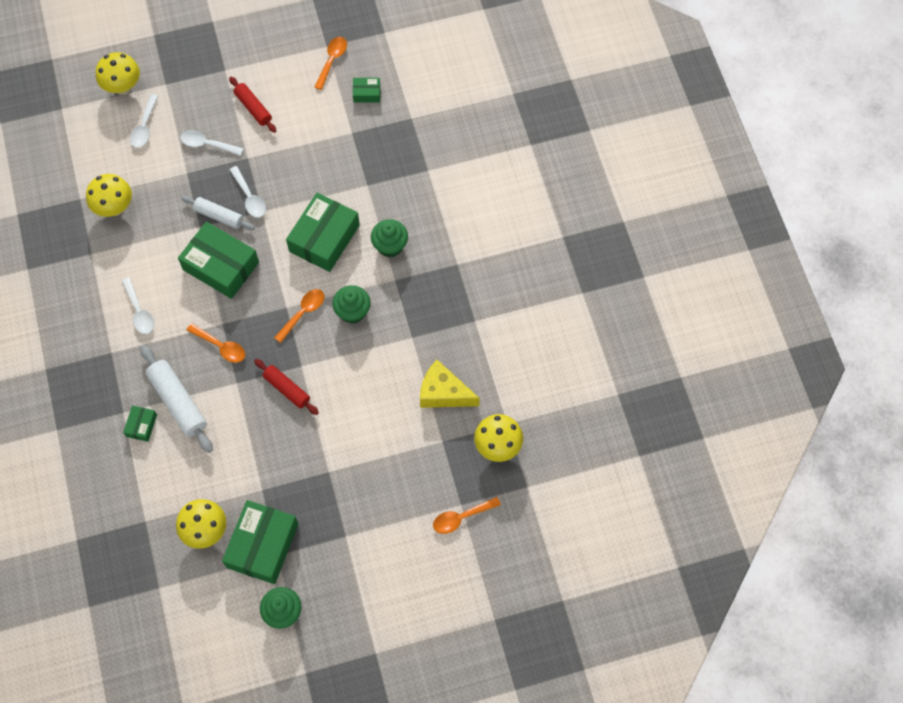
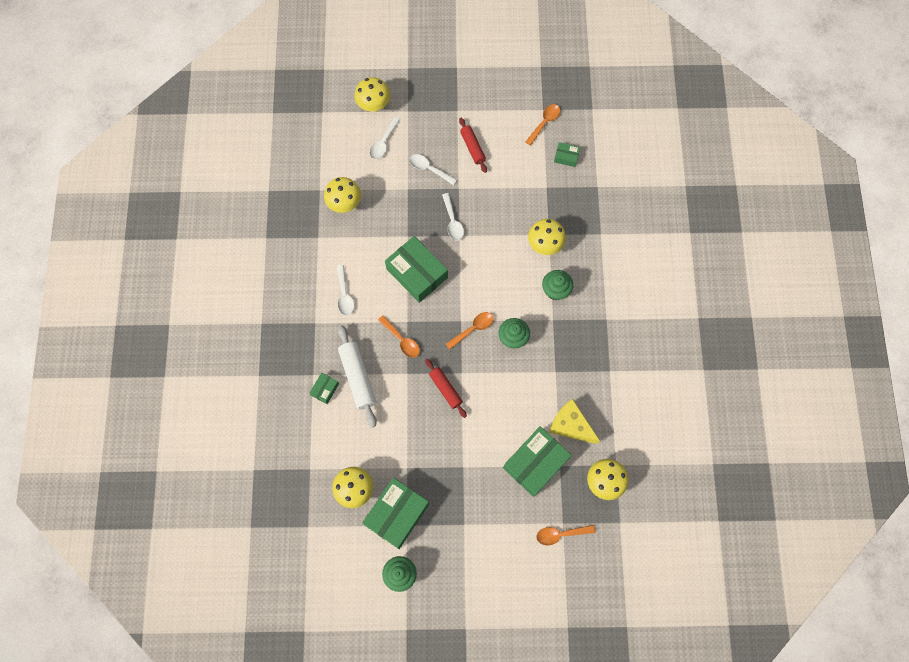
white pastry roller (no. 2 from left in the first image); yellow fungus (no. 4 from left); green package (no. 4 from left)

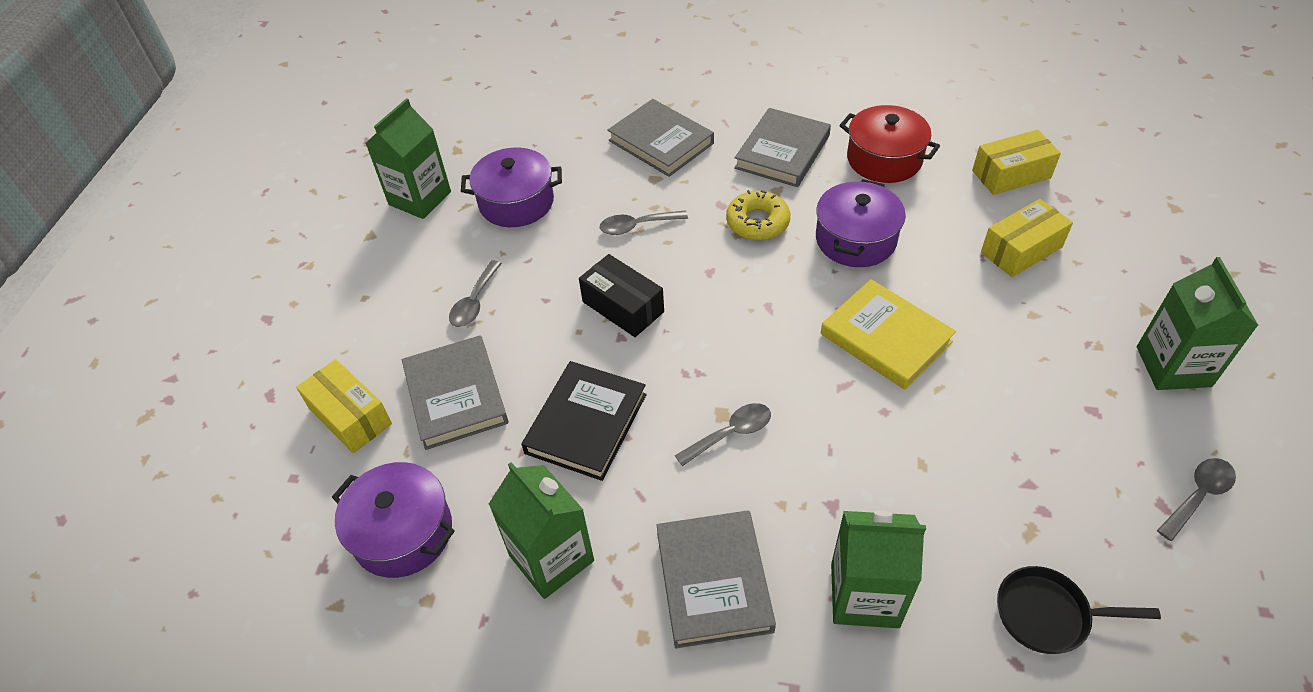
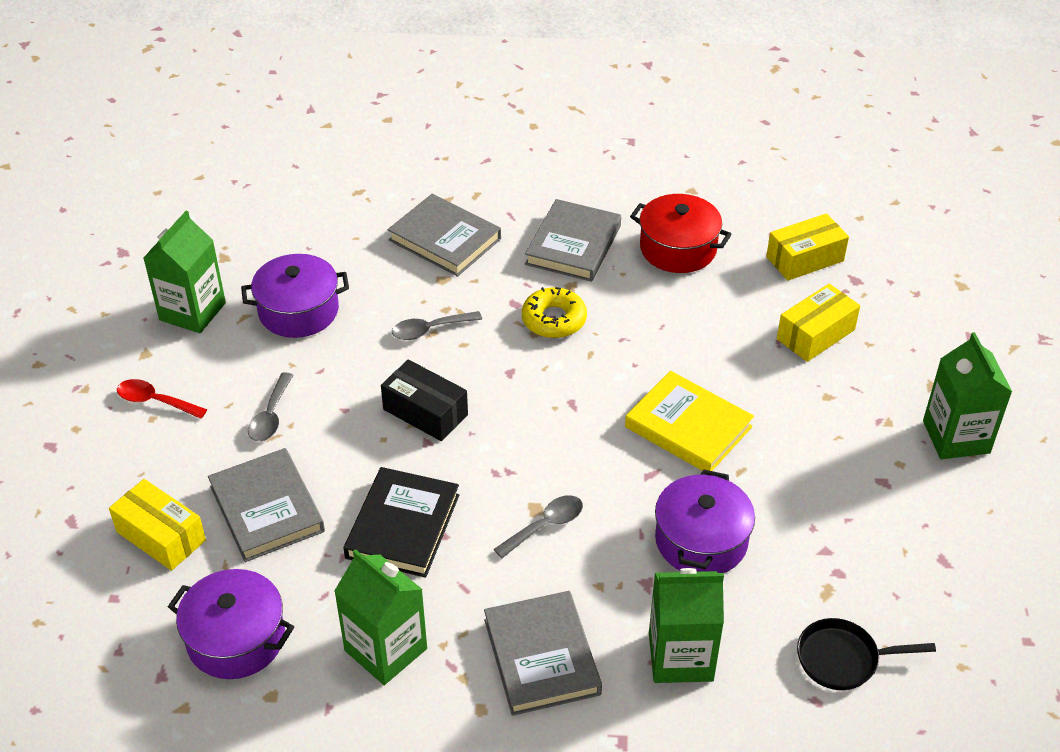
grey teaspoon (no. 4 from left in the first image); red teaspoon; violet stockpot (no. 3 from left)

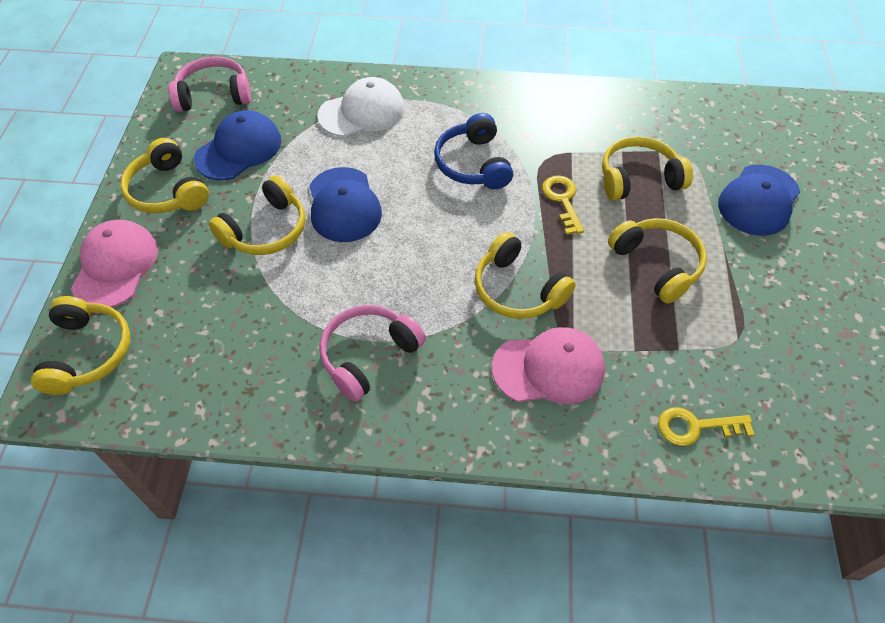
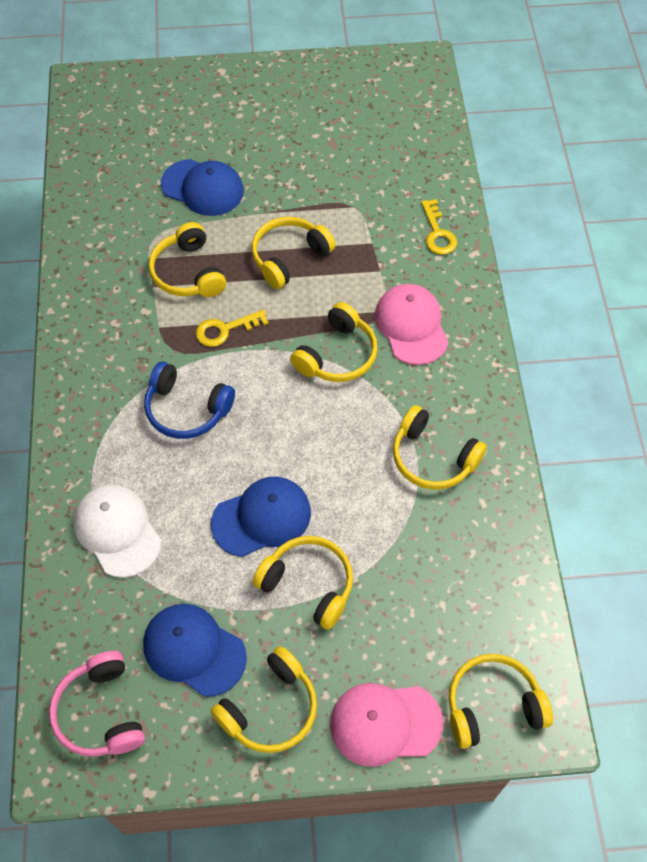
yellow over-ear headphones (no. 6 from left); royal blue over-ear headphones

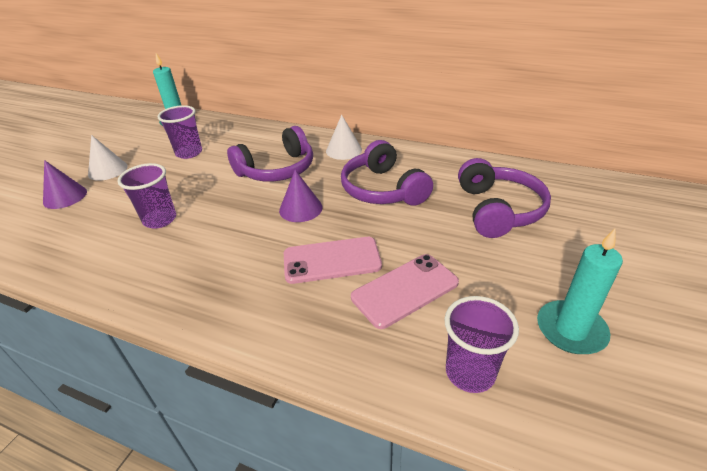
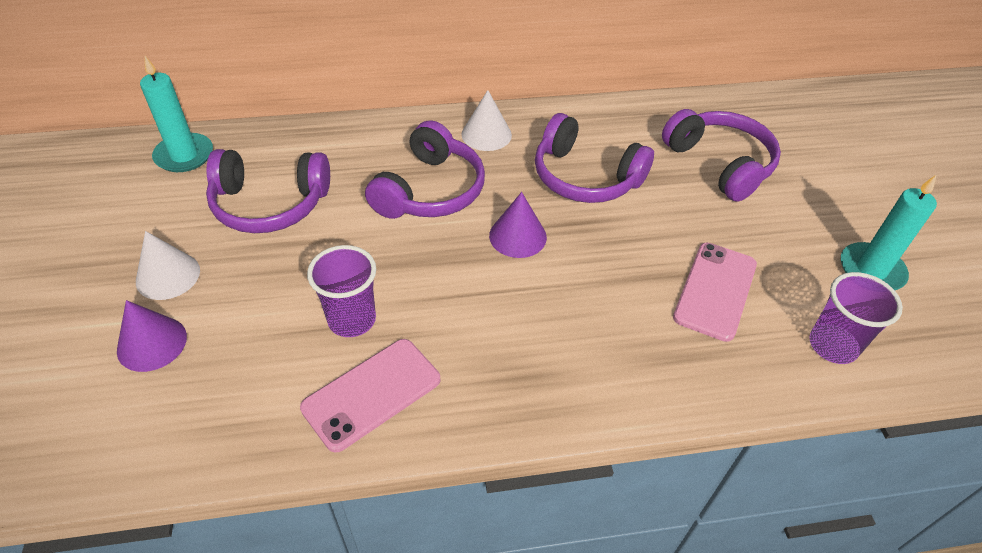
pink mobile phone (no. 1 from left); violet over-ear headphones (no. 1 from left)

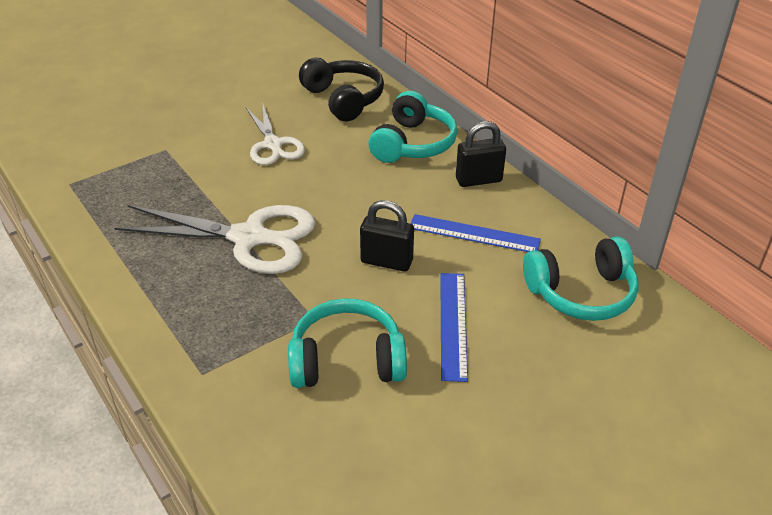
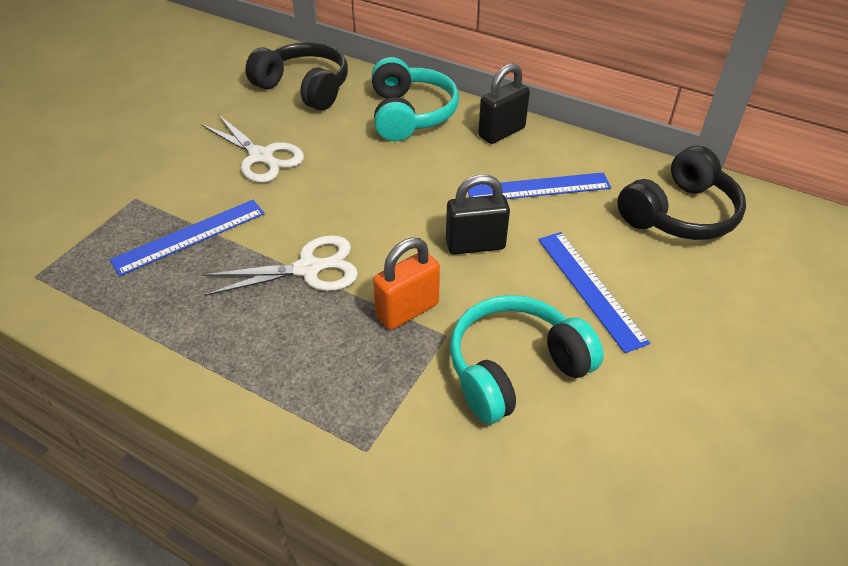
royal blue straightedge (no. 1 from left); orange lock; jet-black over-ear headphones (no. 2 from left); white scissors (no. 2 from left)

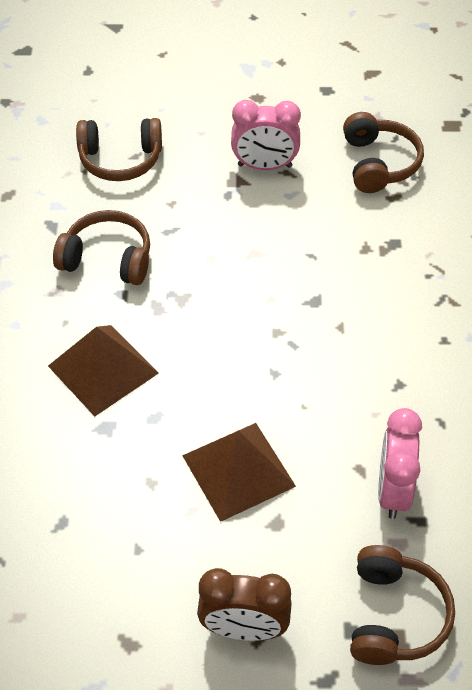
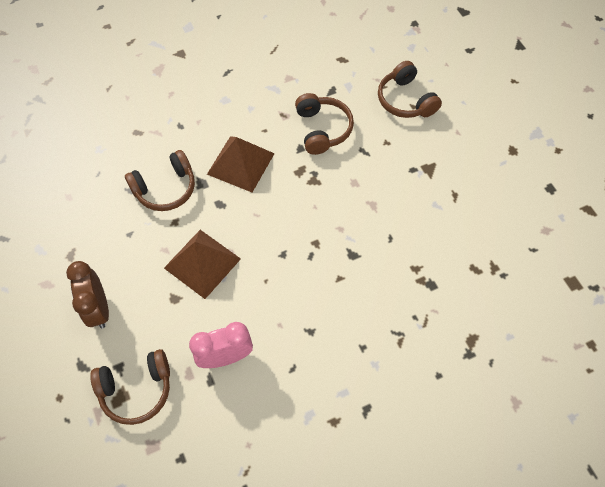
pink bedside clock (no. 1 from left in the first image); brown over-ear headphones (no. 2 from left)

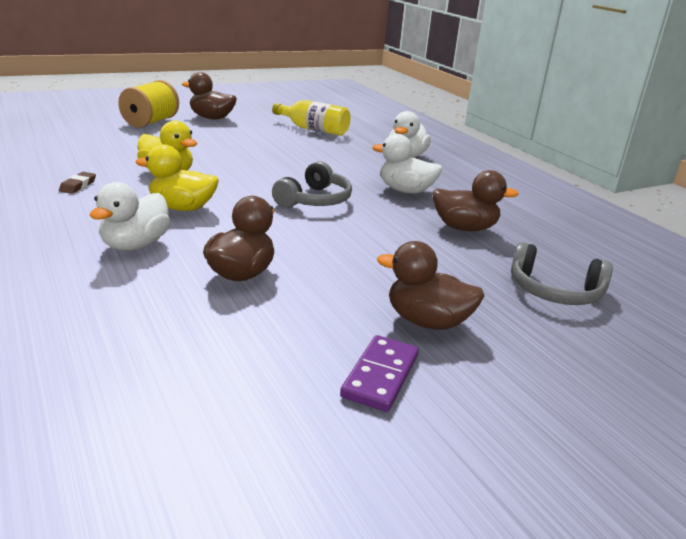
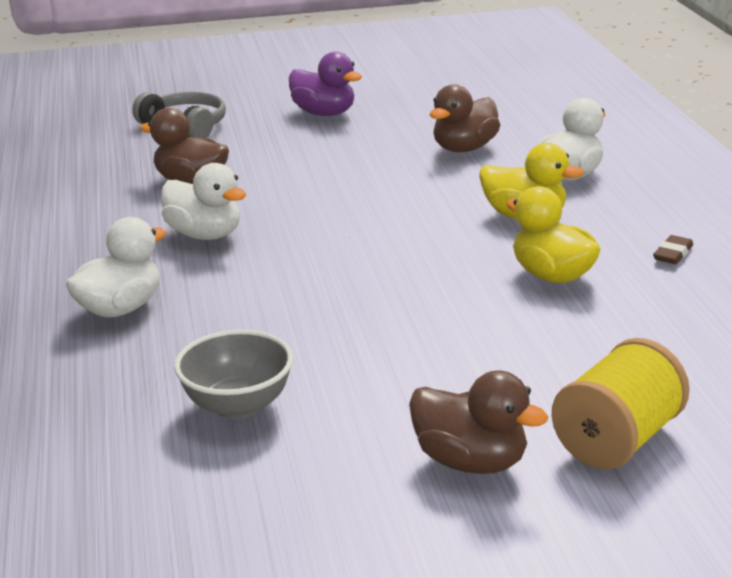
grey over-ear headphones (no. 1 from left in the first image); violet domino piece; grey serving bowl; violet toy duck

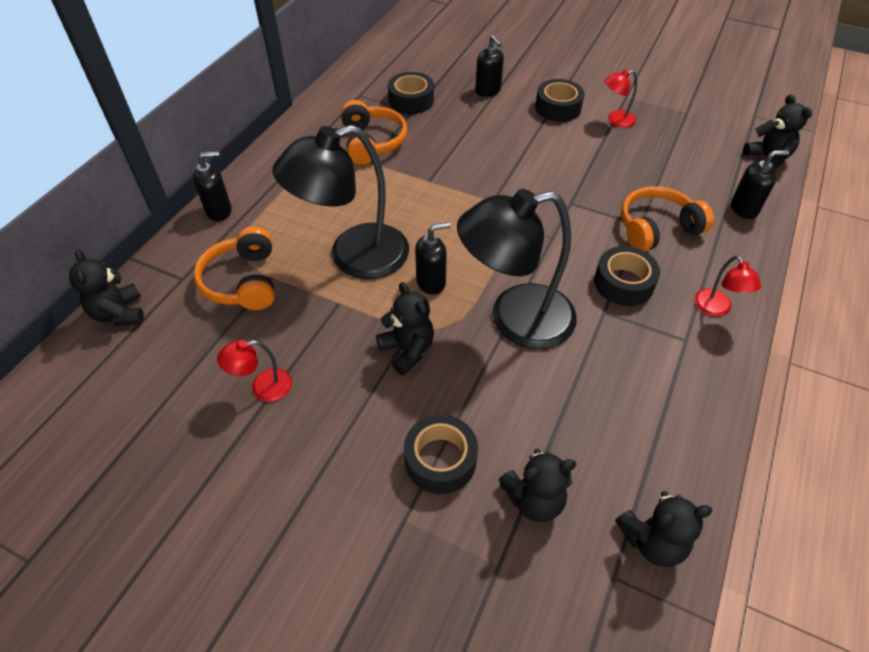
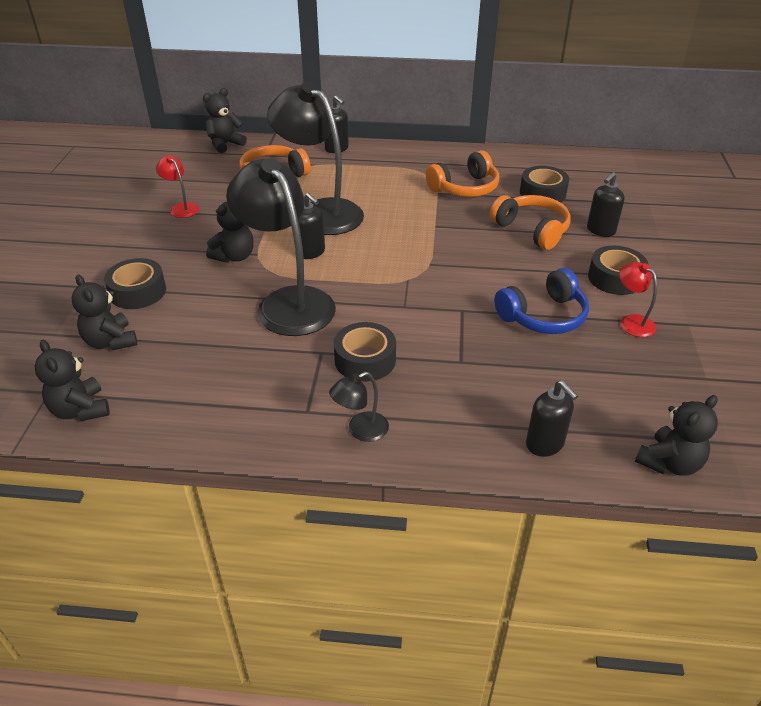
royal blue over-ear headphones; orange over-ear headphones (no. 3 from left); jet-black reading lamp (no. 3 from left)

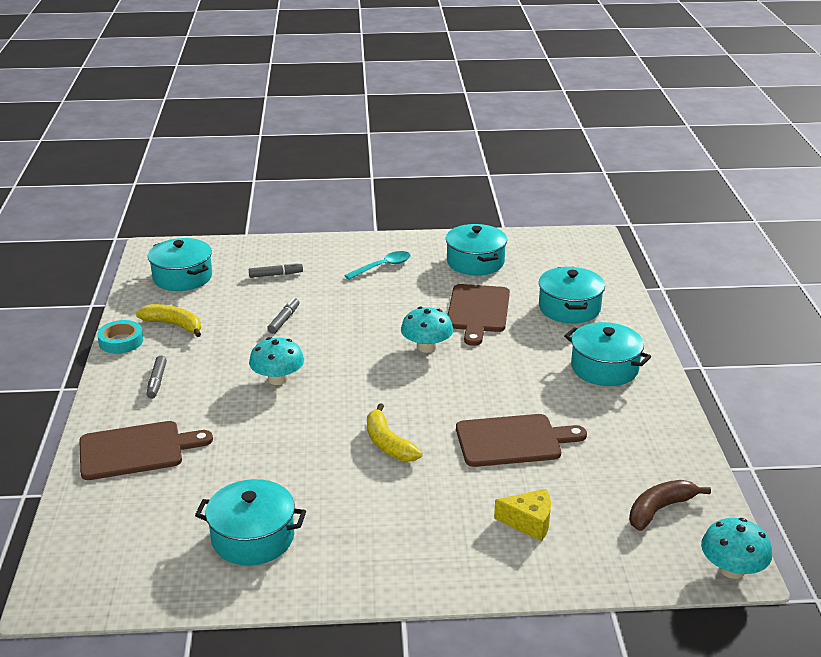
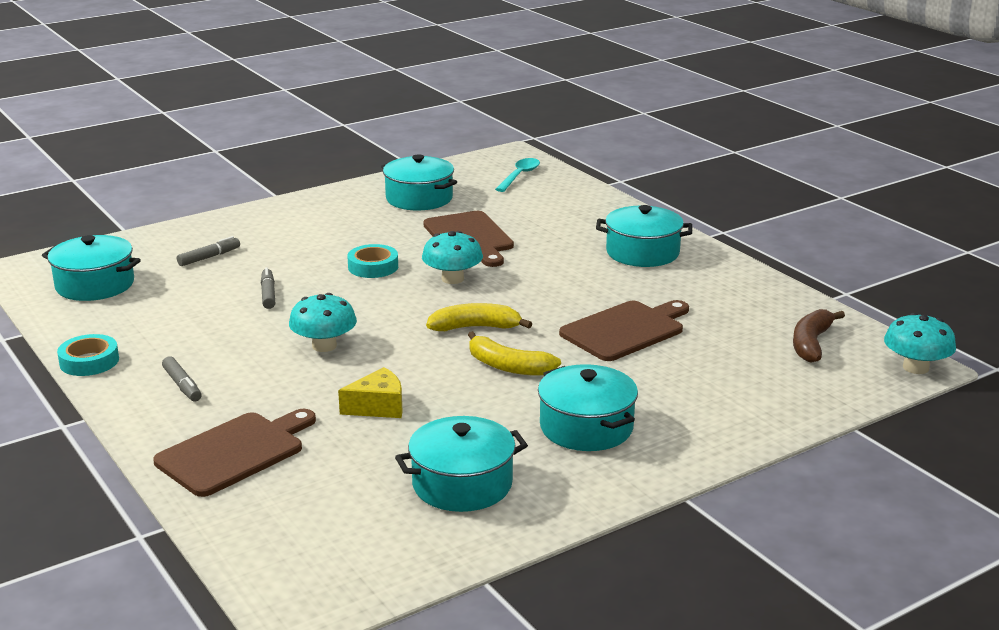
teal tape (no. 2 from left); yellow banana (no. 1 from left); teal teaspoon; yellow cheese; teal stockpot (no. 4 from left)

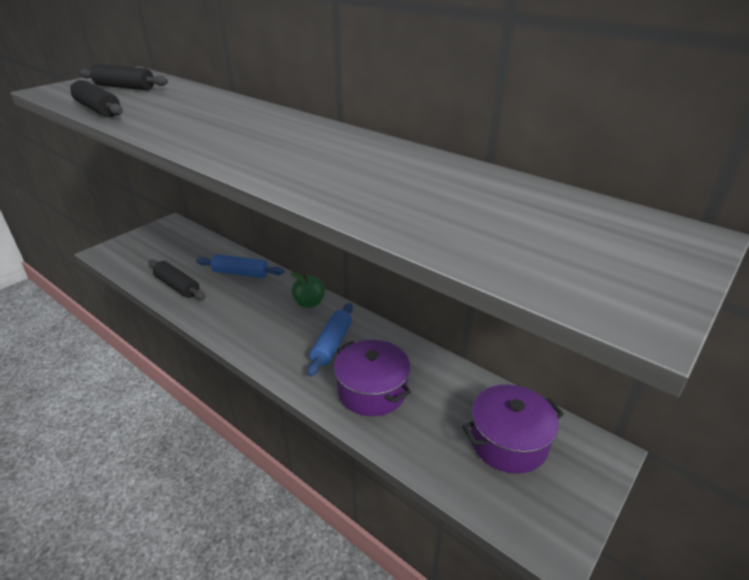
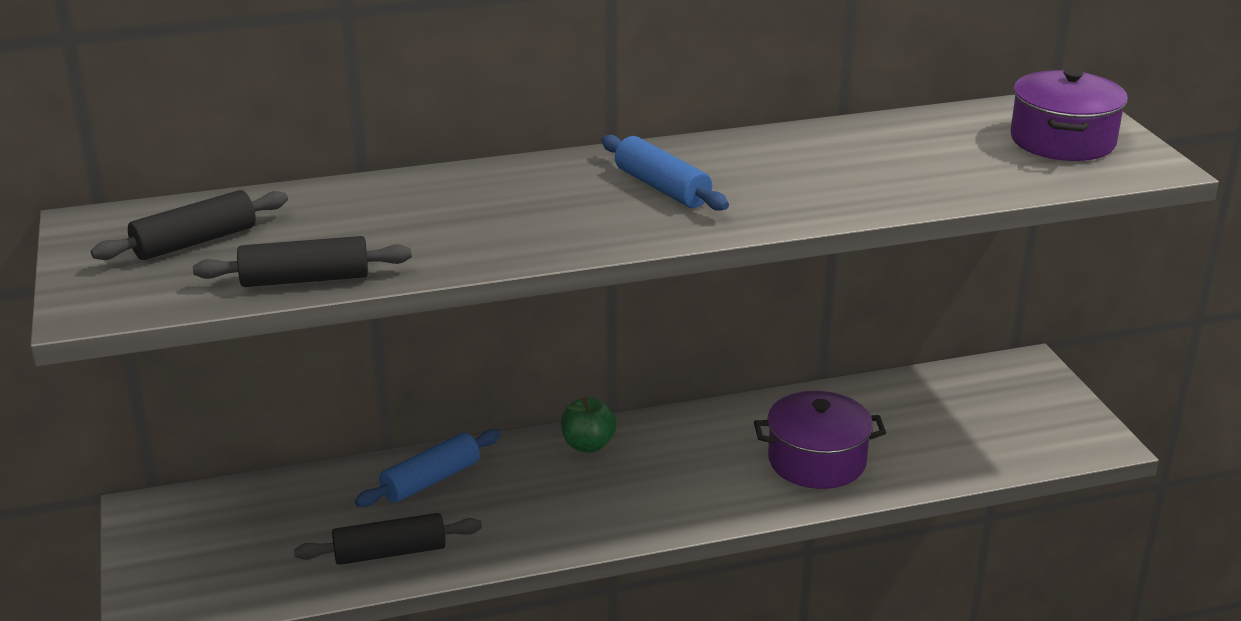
royal blue pastry roller (no. 2 from left); violet stockpot (no. 2 from left)

